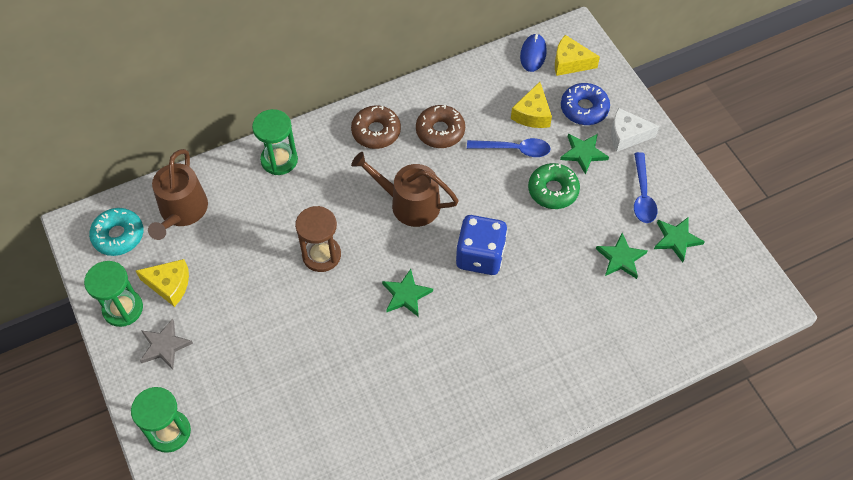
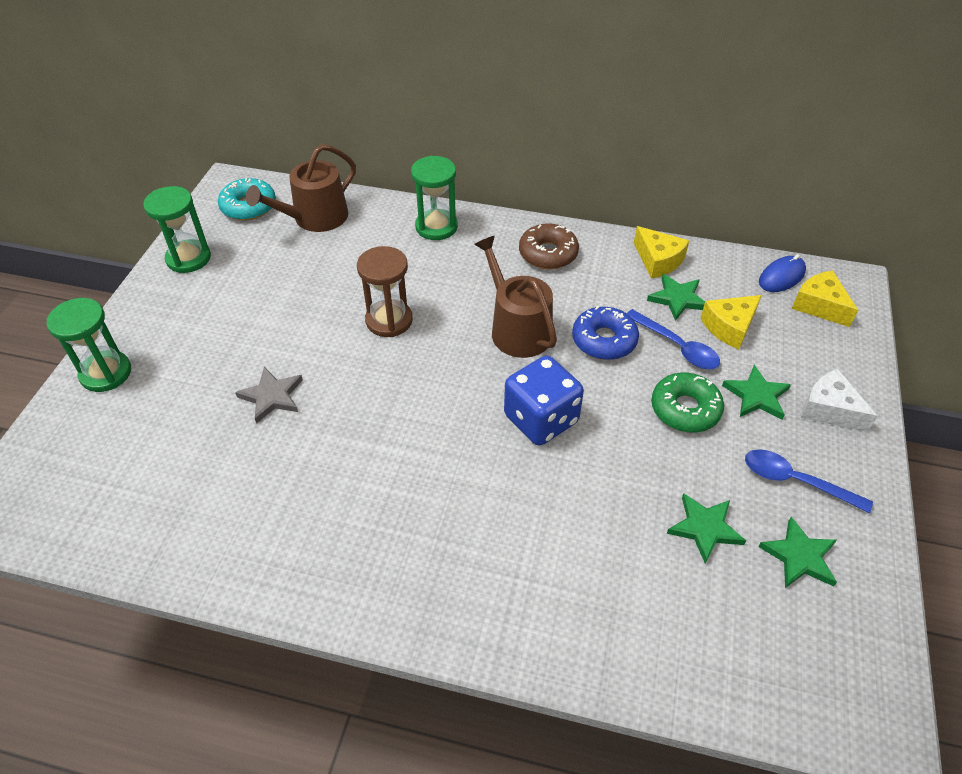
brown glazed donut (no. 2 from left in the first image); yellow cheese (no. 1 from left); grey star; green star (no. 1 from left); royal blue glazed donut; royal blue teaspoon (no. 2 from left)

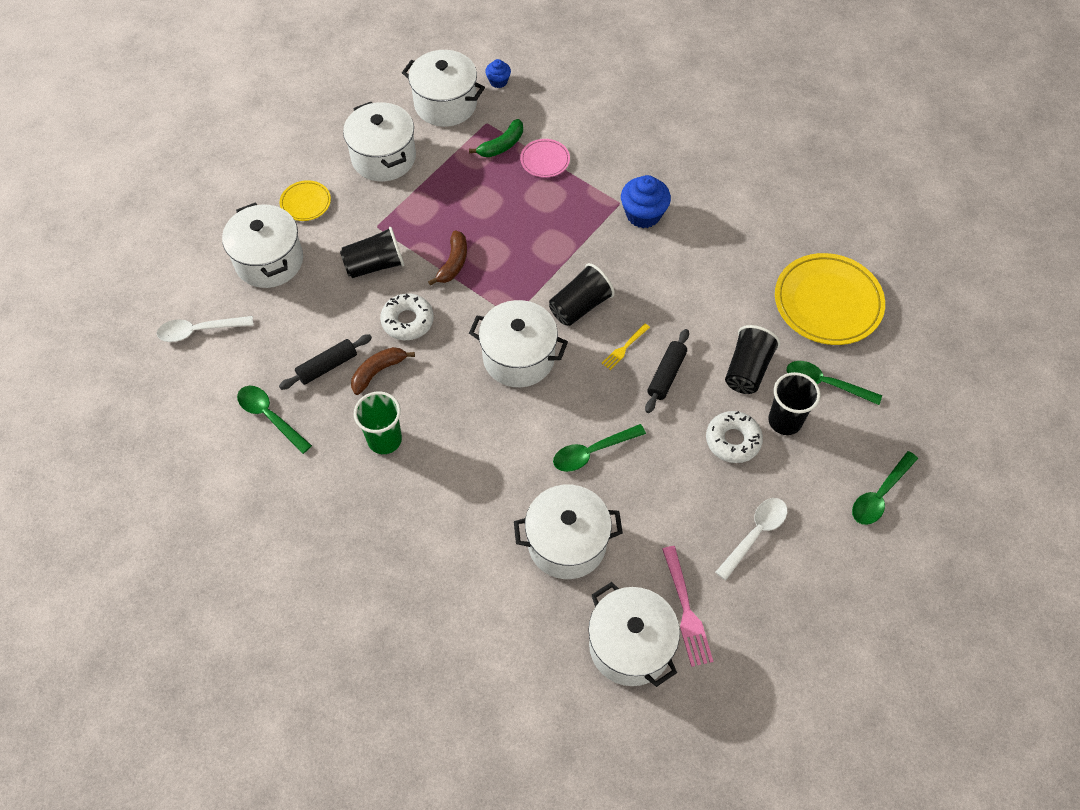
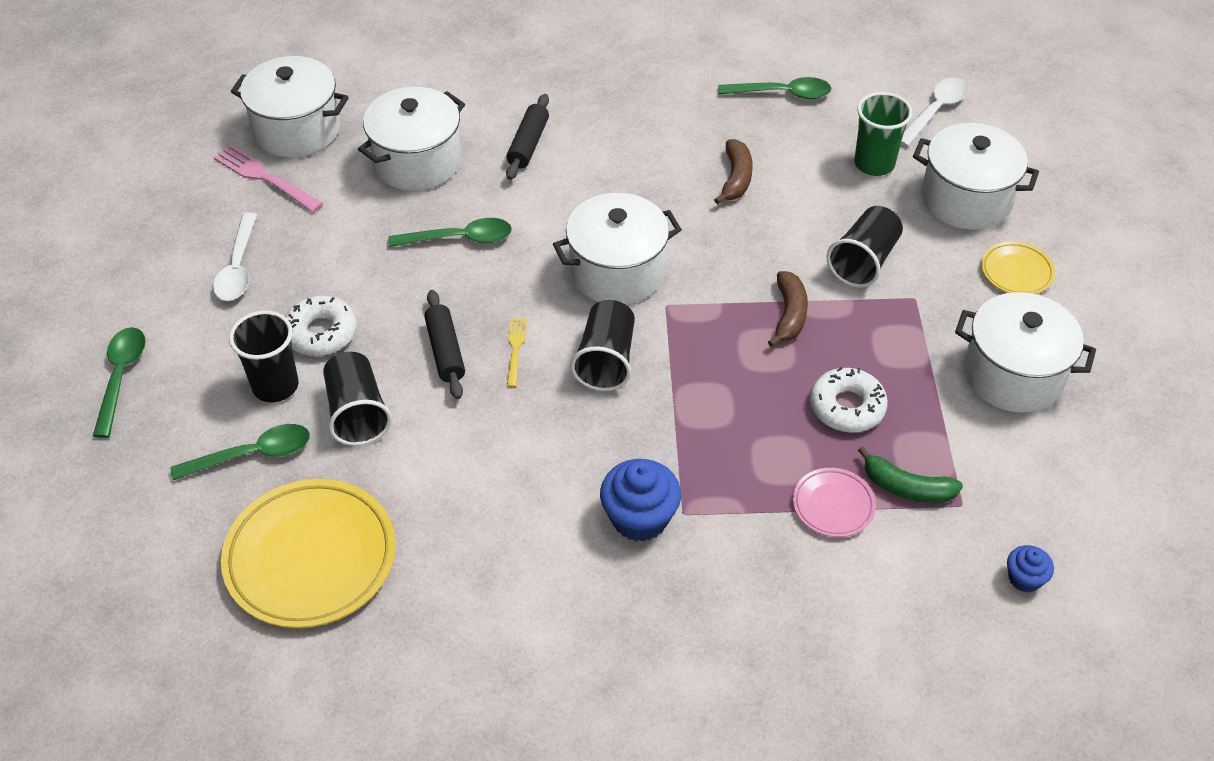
white stockpot (no. 3 from left in the first image); jet-black pastry roller (no. 2 from left); green tumbler; white glazed donut (no. 2 from left); brown banana (no. 2 from left); green banana; green teaspoon (no. 3 from left)

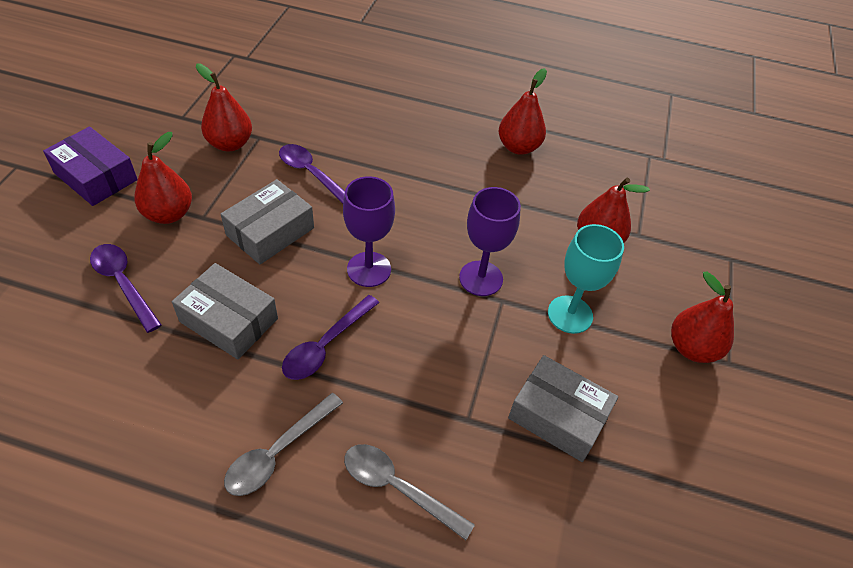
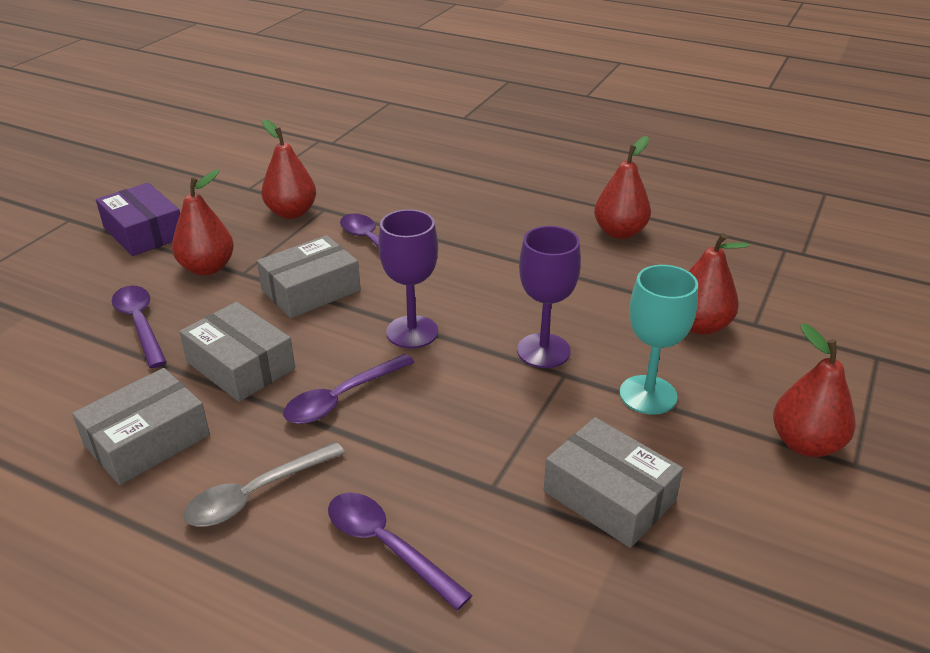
grey package (no. 1 from left); violet teaspoon (no. 4 from left)

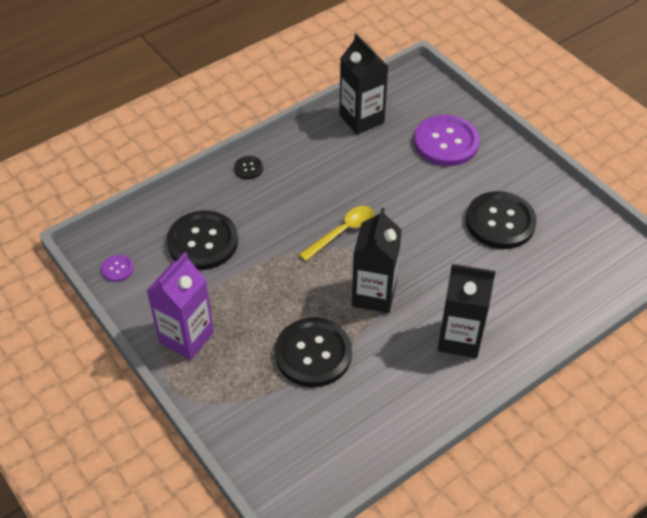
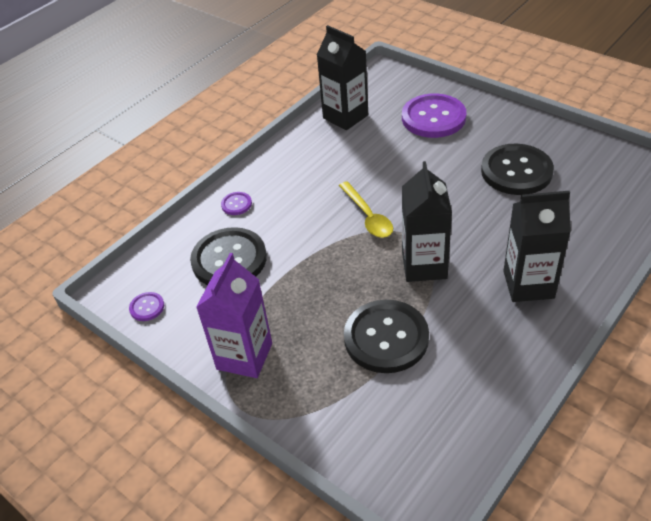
jet-black shirt button (no. 2 from left in the first image); violet shirt button (no. 2 from left); yellow teaspoon

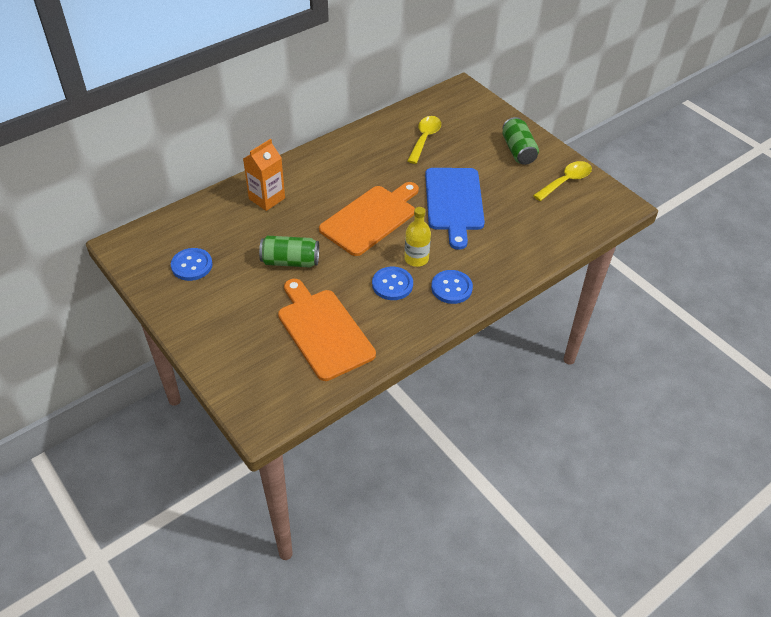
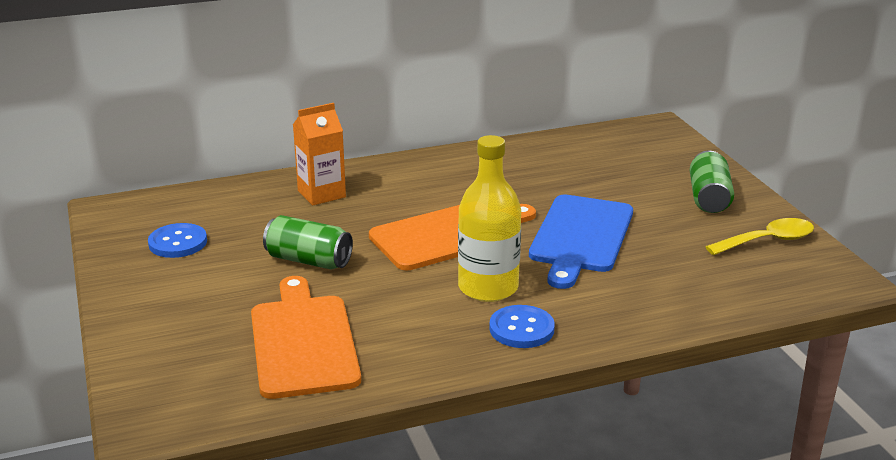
royal blue shirt button (no. 2 from left in the first image); yellow teaspoon (no. 1 from left in the first image); yellow drink bottle

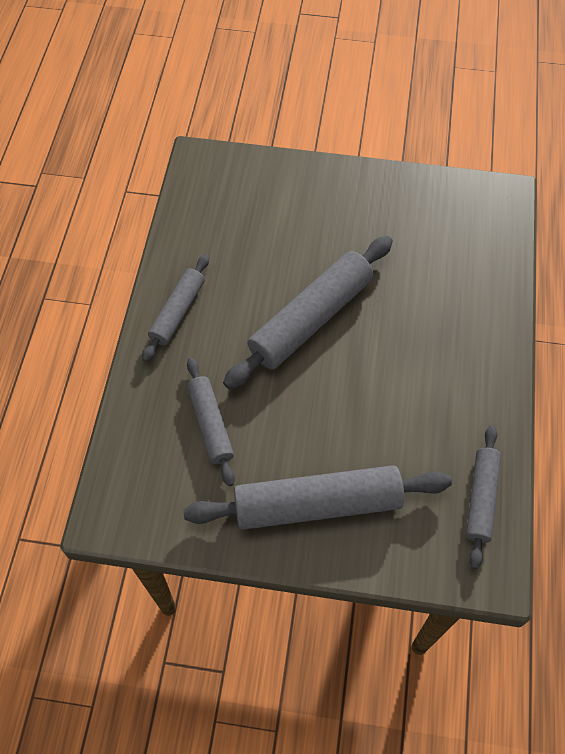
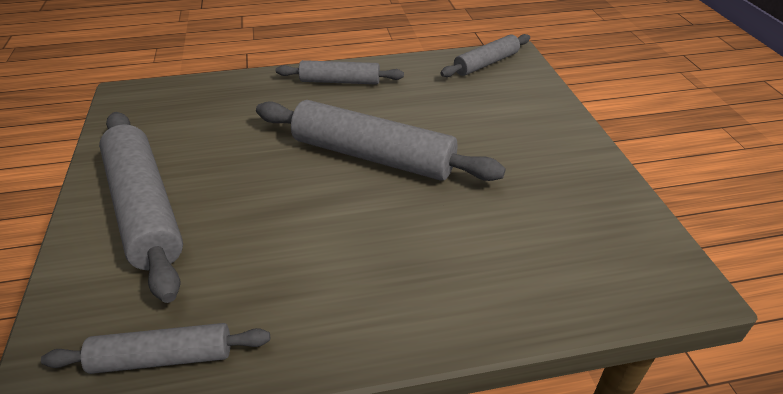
grey pastry roller (no. 5 from left)

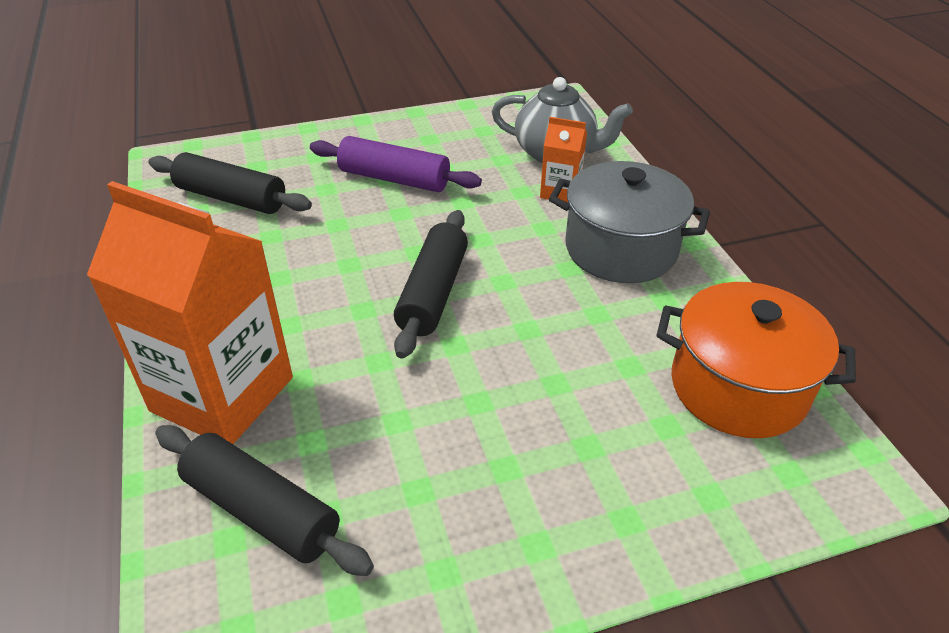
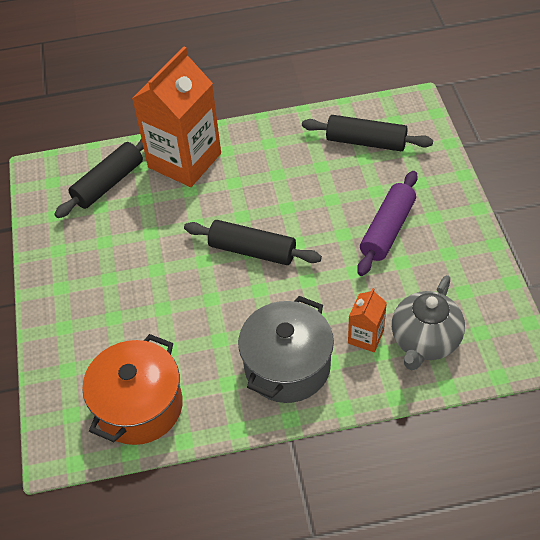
jet-black pastry roller (no. 3 from left)

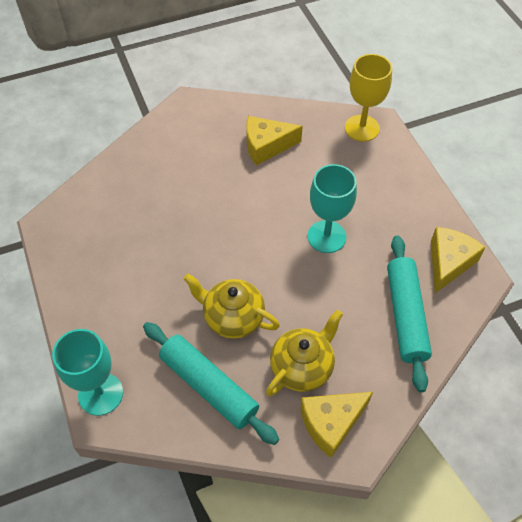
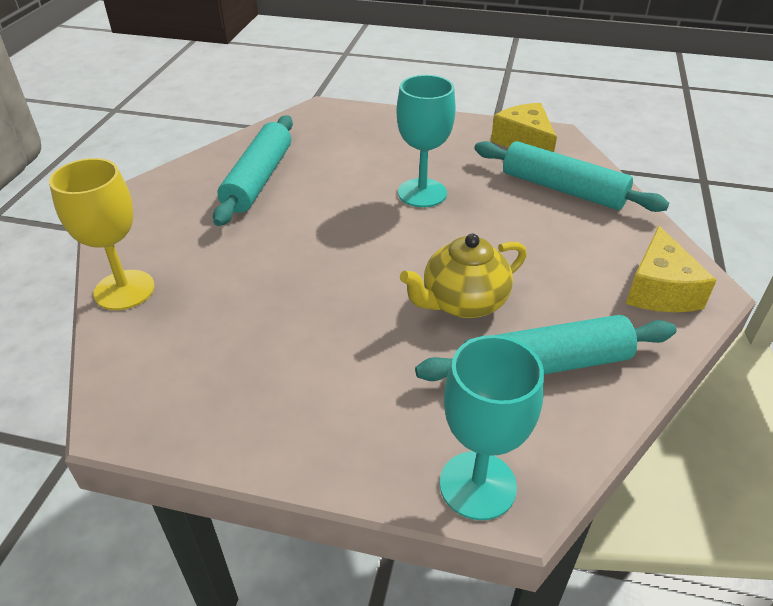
yellow tea pot (no. 2 from left in the first image); yellow chalice; teal pastry roller (no. 1 from left)

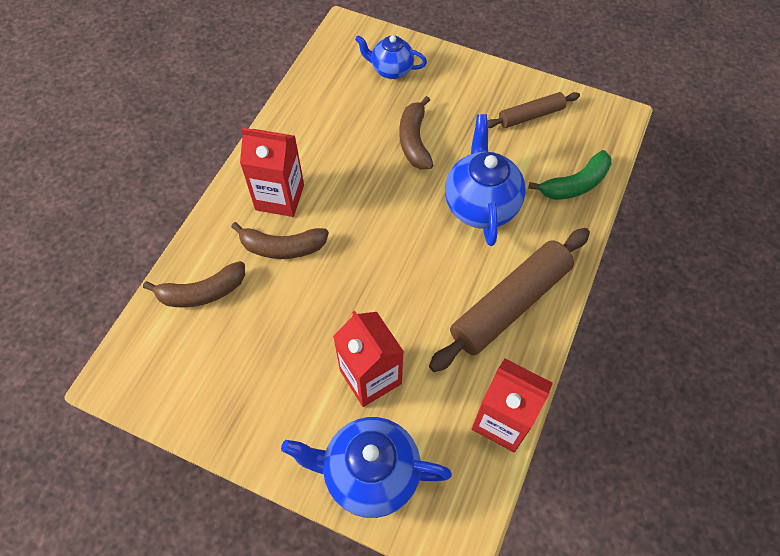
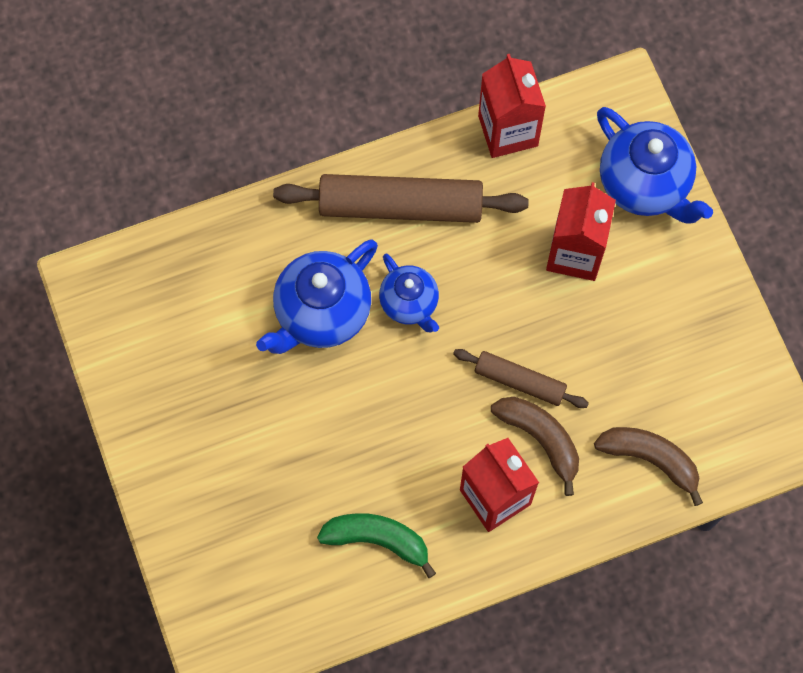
brown banana (no. 3 from left in the first image); royal blue tea pot (no. 2 from left); brown pastry roller (no. 2 from left); green banana

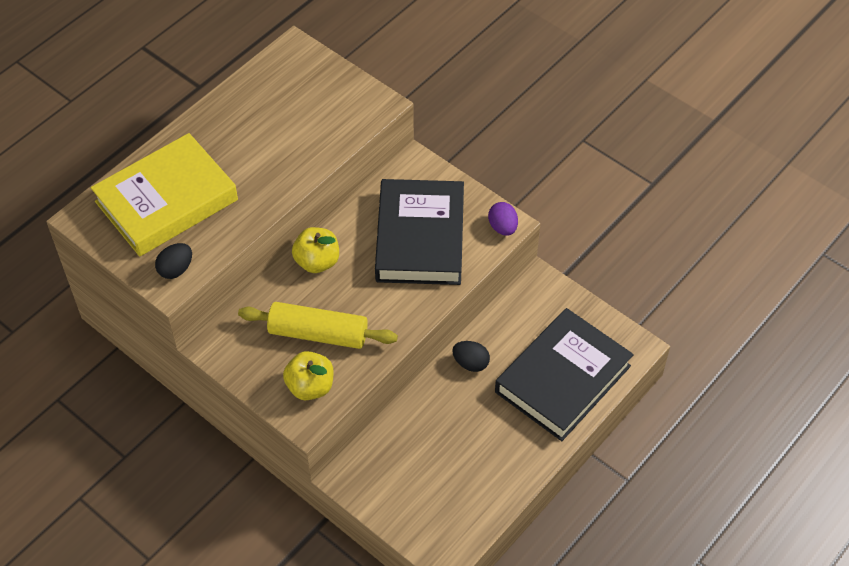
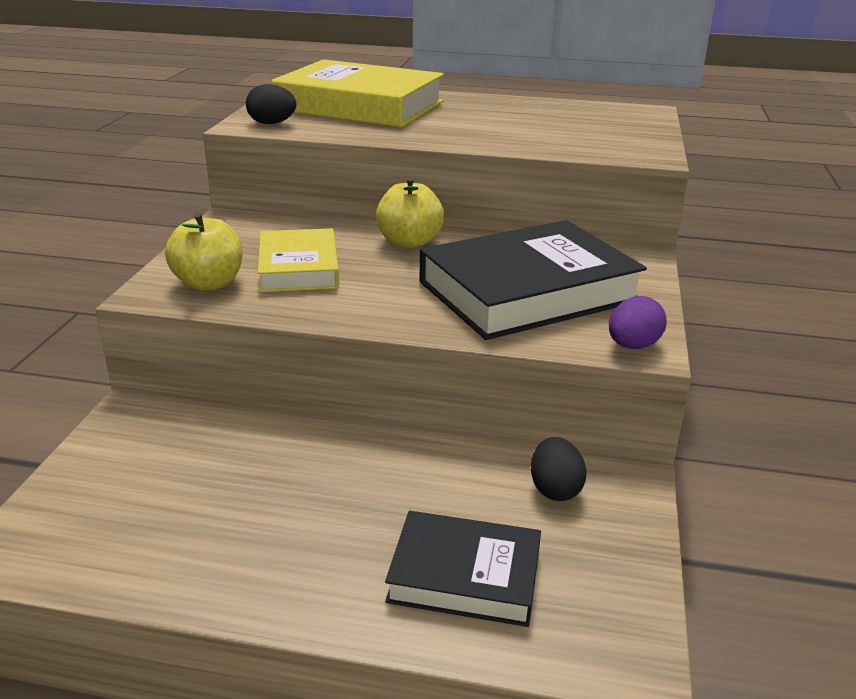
jet-black egg (no. 2 from left); yellow book (no. 1 from left); jet-black book (no. 1 from left)

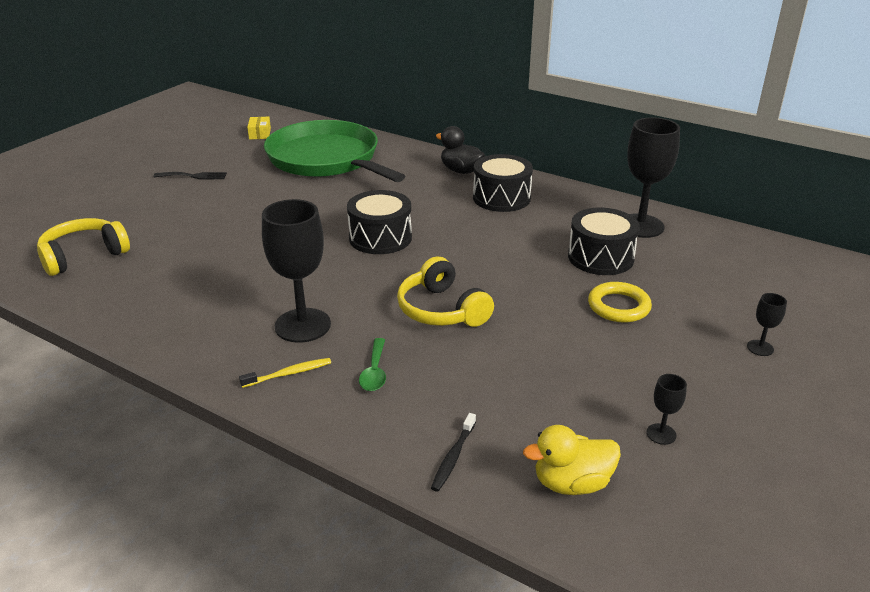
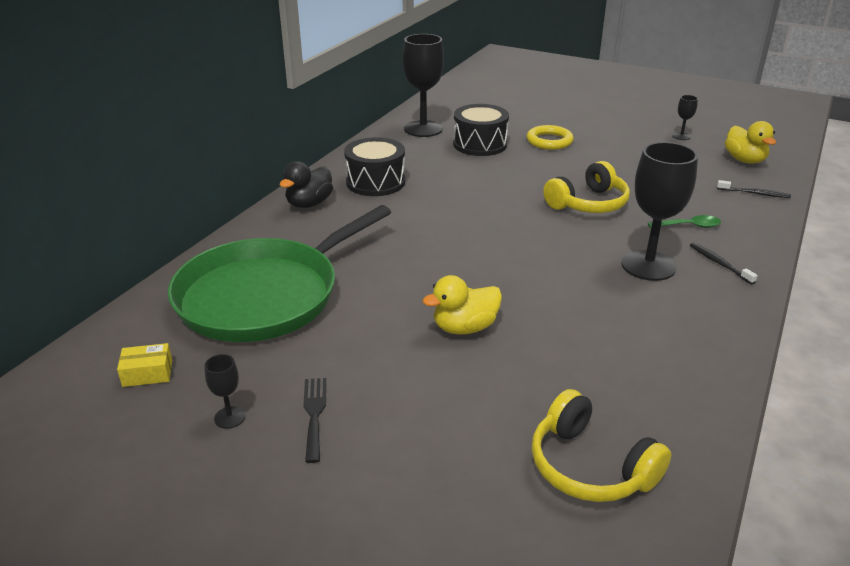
jet-black snare drum (no. 1 from left in the first image); yellow toy duck (no. 1 from left); jet-black chalice (no. 1 from left); jet-black tooth brush (no. 1 from left)

